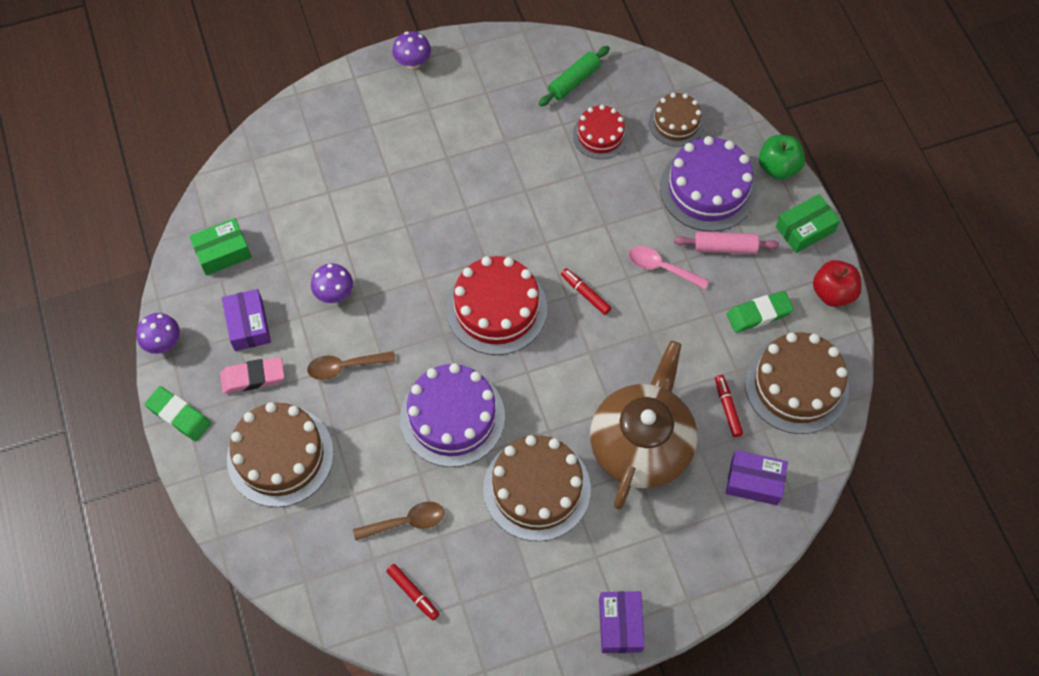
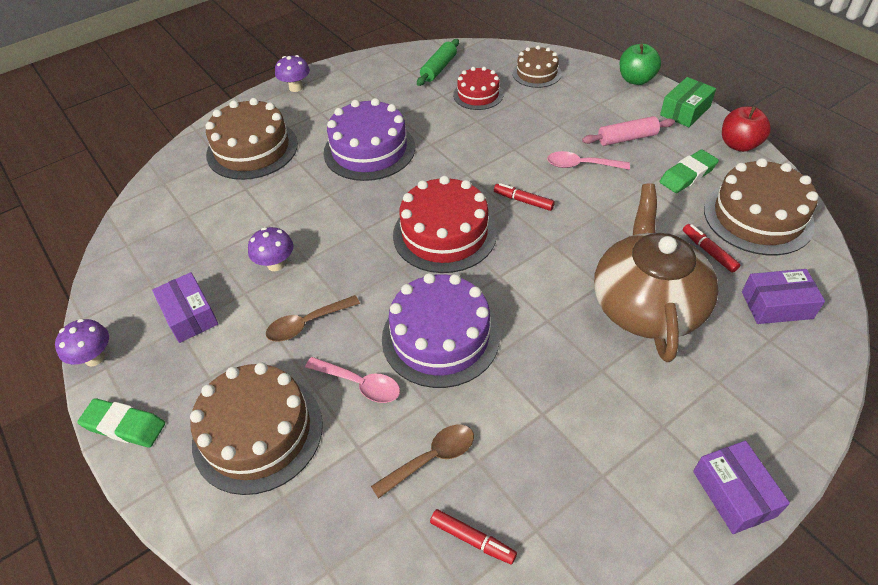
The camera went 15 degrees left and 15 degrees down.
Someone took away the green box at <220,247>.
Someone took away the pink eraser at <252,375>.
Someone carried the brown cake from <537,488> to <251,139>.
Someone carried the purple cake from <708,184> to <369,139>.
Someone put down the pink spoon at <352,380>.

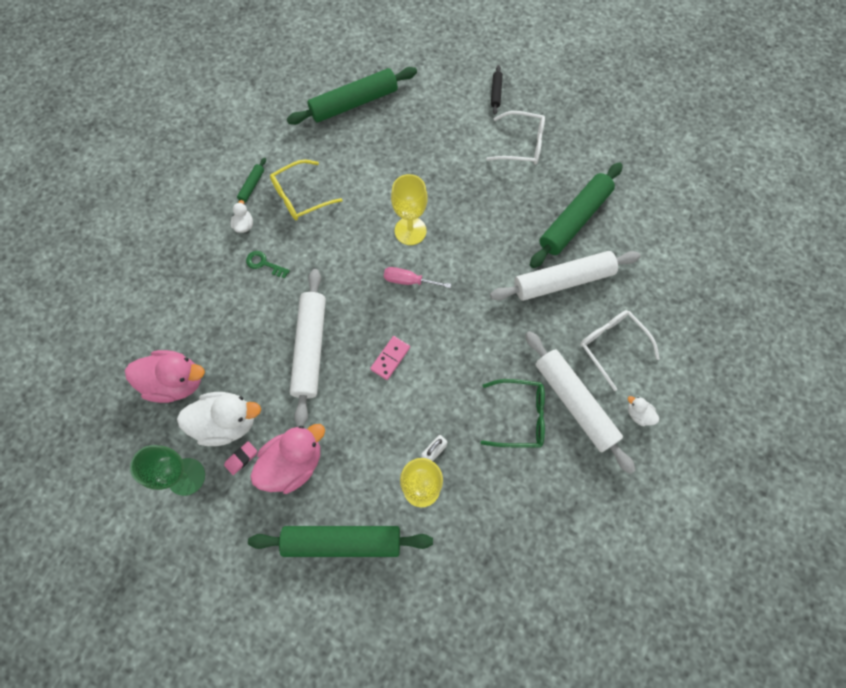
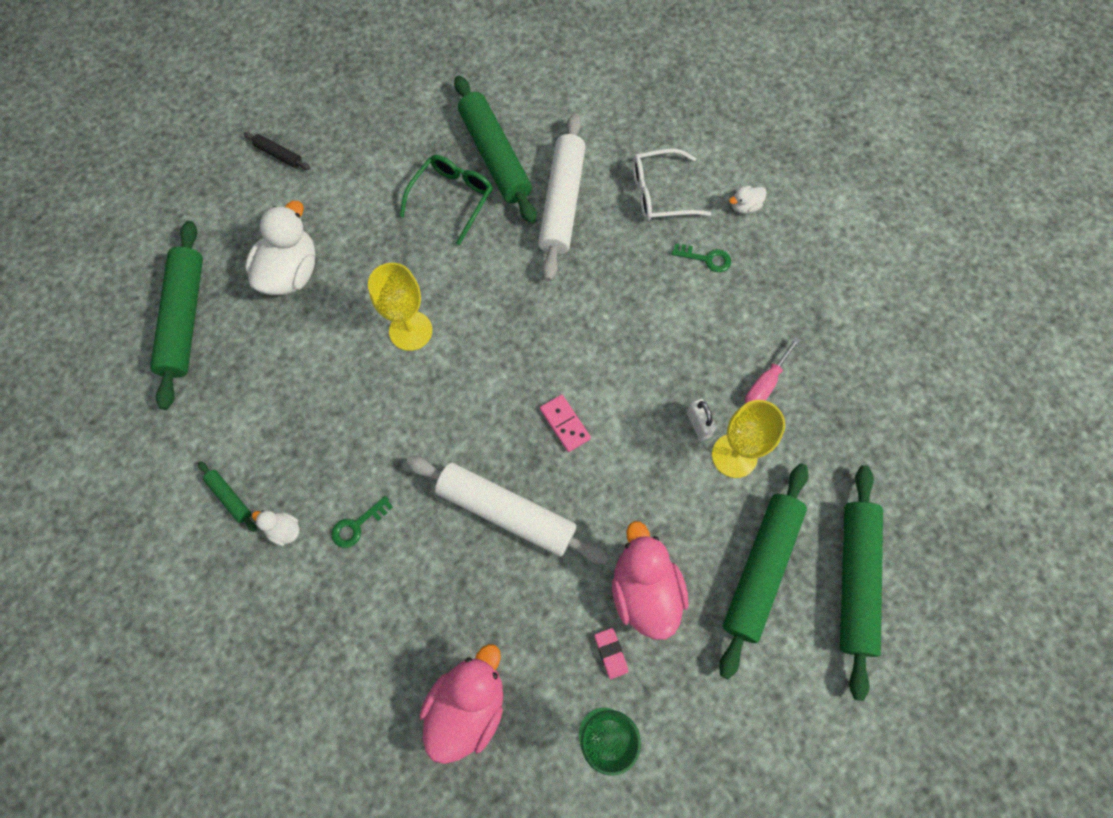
The camera went 65 degrees left and 0 degrees up.
Someone carried the white duck from <219,419> to <280,248>.
Someone took away the yellow glasses at <306,190>.
Someone carried the pink screwdriver from <417,277> to <772,370>.
Someone carried the green glasses from <513,413> to <446,200>.
Someone took away the white glasses at <515,138>.
Someone swapped the white rolling pin at <580,402> for the green key at <701,258>.
Someone put down the green rolling pin at <861,583>.

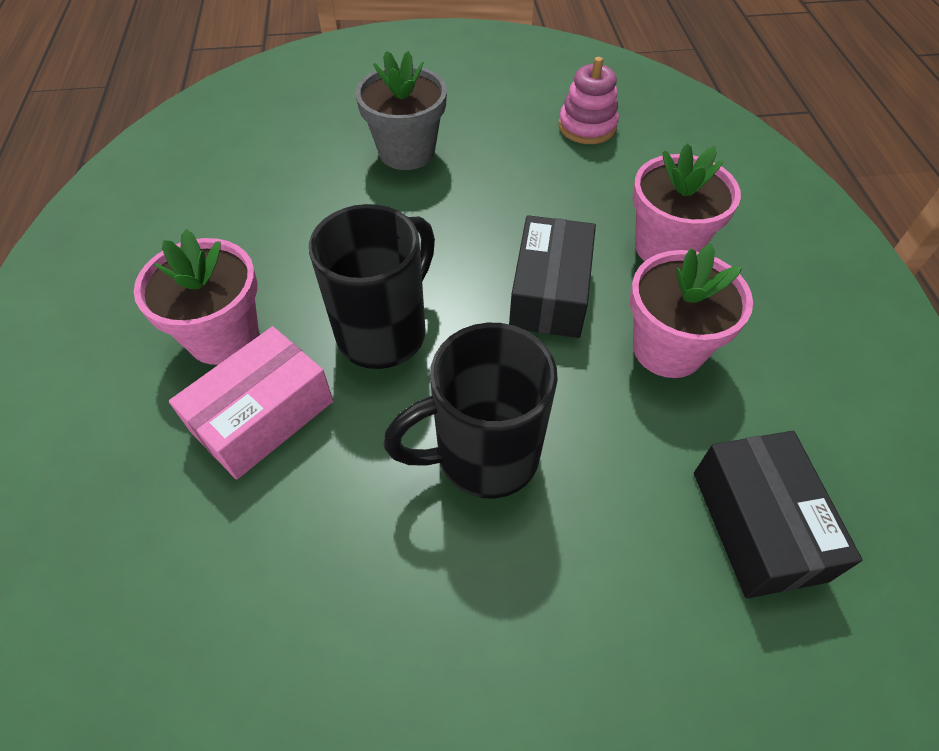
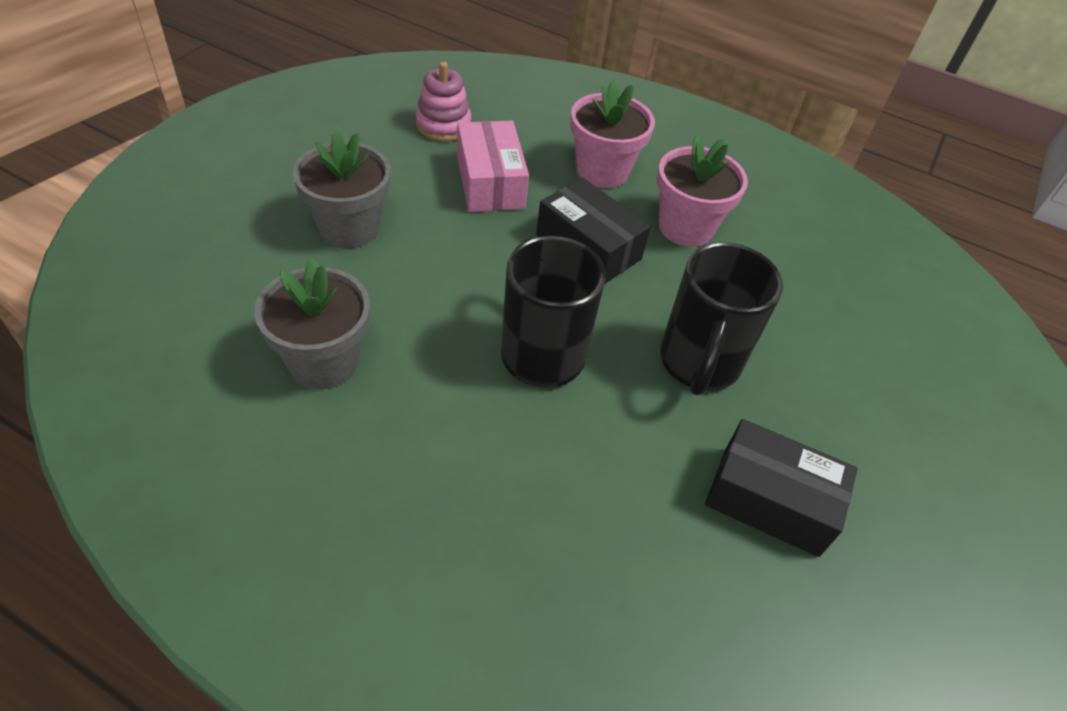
The camera went 60 degrees left and 5 degrees down.
Someone took away the pink flower pot at <196,297>.
Someone carried the pink box from <251,403> to <493,166>.
Someone carried the black box from <778,514> to <781,488>.
Someone put down the grey flower pot at <312,323>.

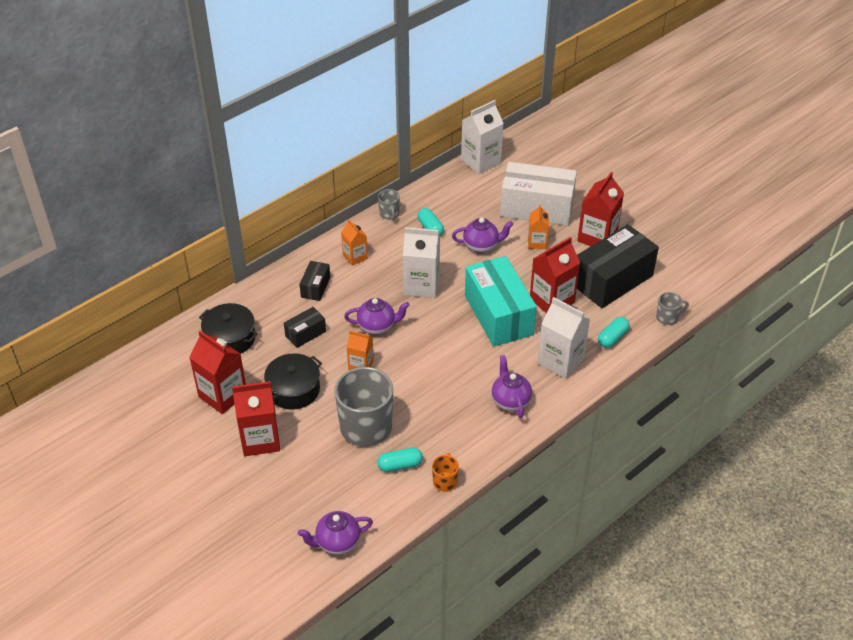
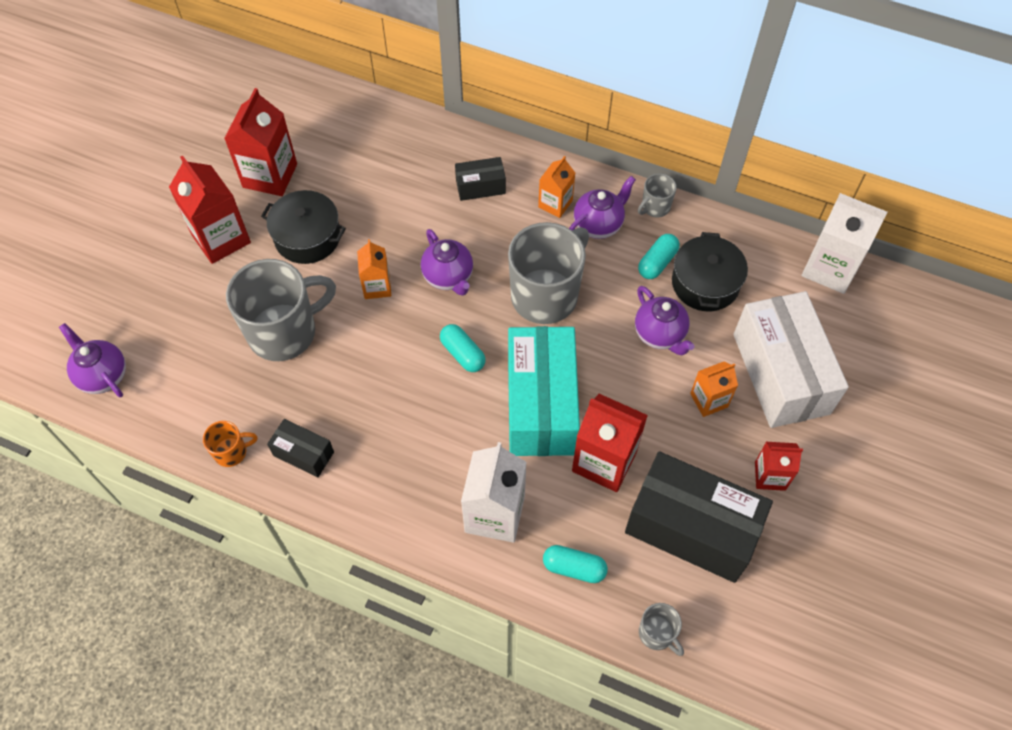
The camera went 65 degrees right and 15 degrees up.
Someone carried the black pot from <228,328> to <710,271>.
Someone carried the black box from <305,327> to <300,448>.
Someone carried the turquoise capsule from <400,460> to <463,348>.
Someone swapped the white carton at <421,262> for the grey mug at <548,273>.
Someone rotated the turquoise box at <501,301> by 45 degrees counterclockwise.
Someone carried the purple teapot from <512,386> to <602,207>.
Someone scaled the red carton at <600,209> by 0.59.

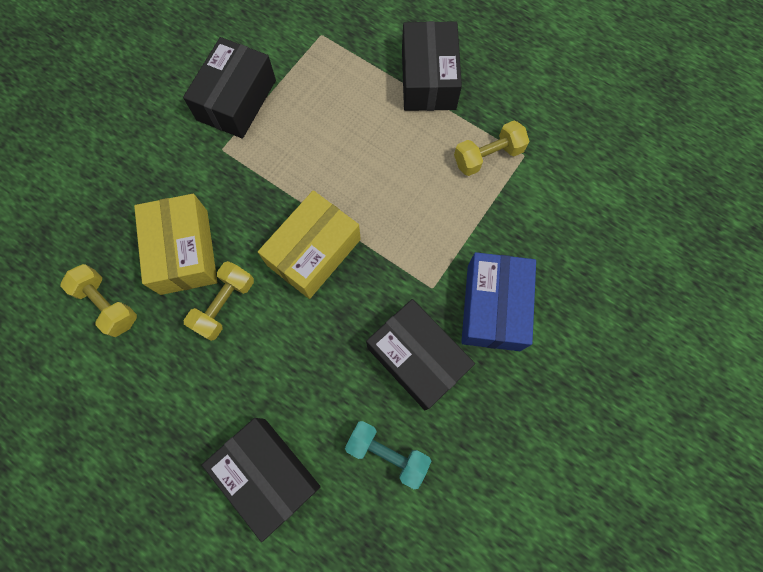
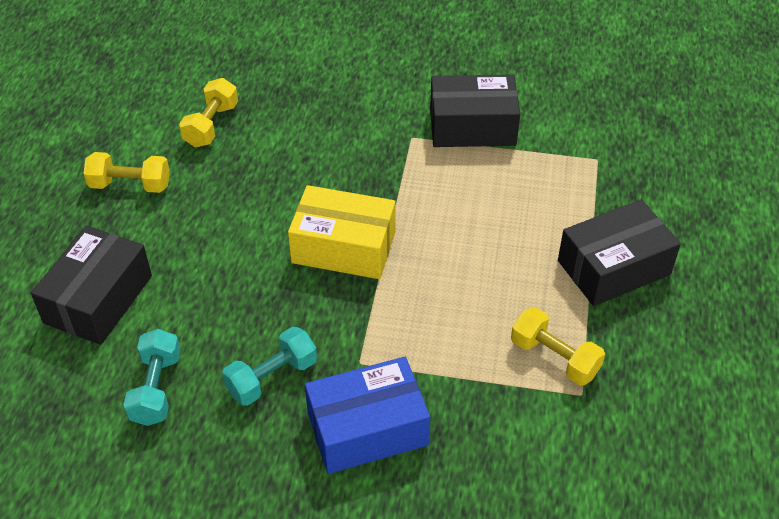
The camera went 65 degrees right and 25 degrees down.
Someone took away the yellow box at <175,244>.
Someone carried the yellow dumbbell from <219,301> to <126,172>.
Someone swapped the black box at <420,355> for the turquoise dumbbell at <269,366>.

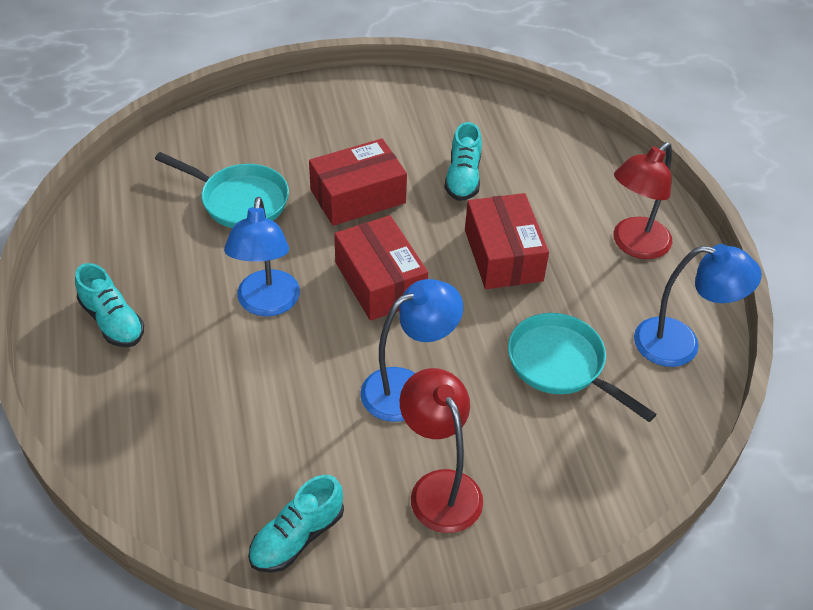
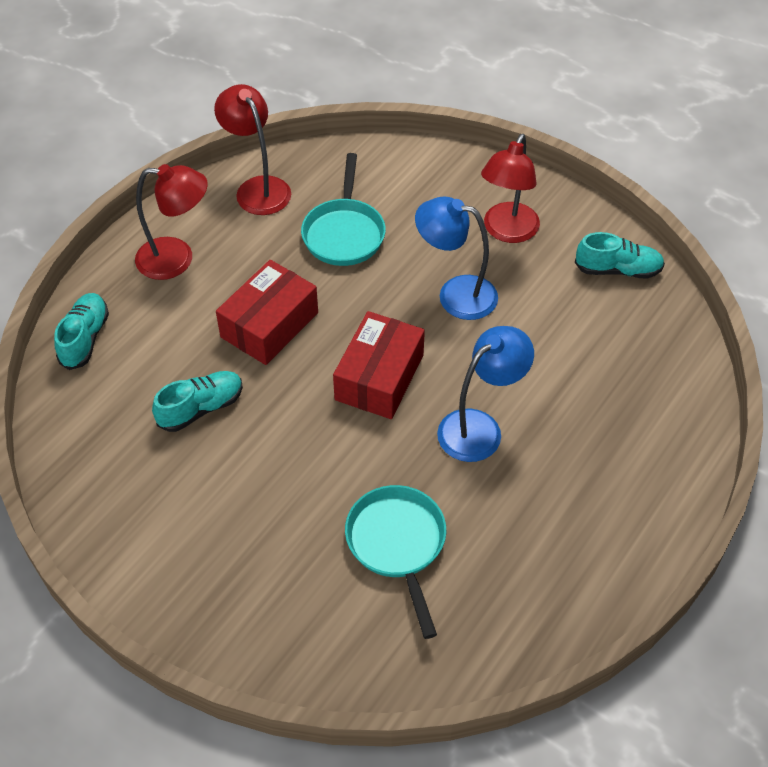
The camera went 130 degrees left and 5 degrees up.
Someone carried the turquoise shoe from <109,305> to <81,331>.
Someone took away the red box at <358,182>.
Someone repainted the blue lamp at <698,305>, which became the red lamp at <252,149>.

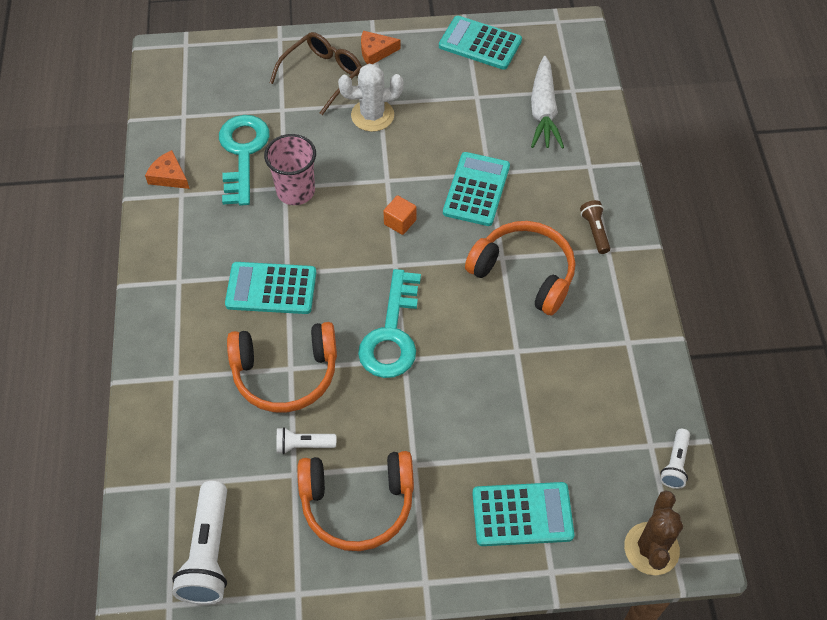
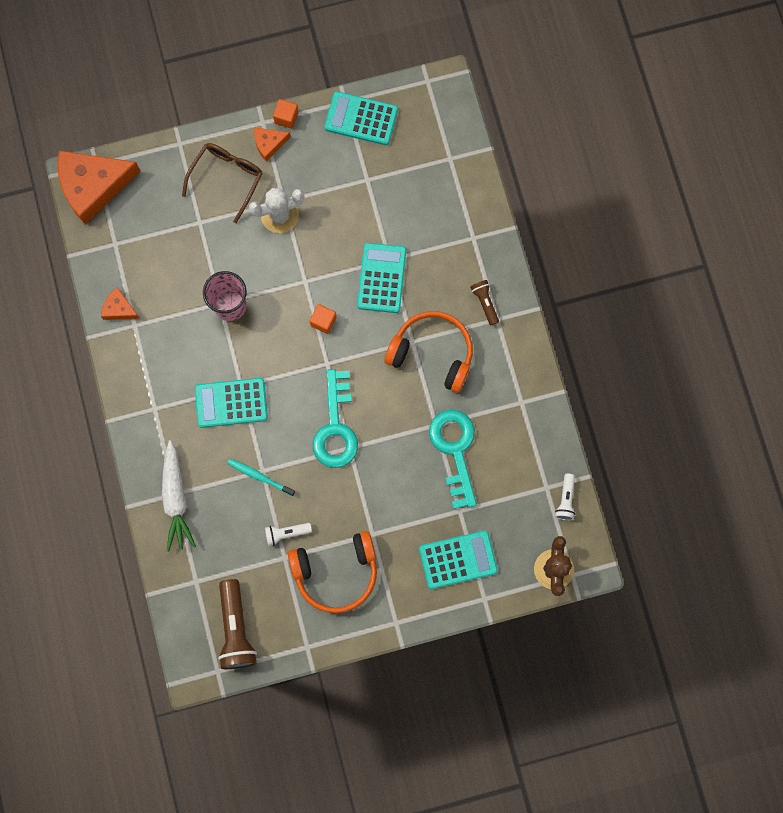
The camera went 10 degrees left and 20 degrees up.
Someone repainted the white flashlight at <199,543>, which became the brown flashlight at <237,624>.
Someone carried the turquoise key from <244,160> to <453,459>.
Someone swapped the orange headphones at <282,367> for the turquoise toothbrush at <261,477>.
Someone carried the white carrot from <547,102> to <179,496>.
Someone put down the orange cheese at <99,187>.
Someone put down the orange cube at <286,114>.

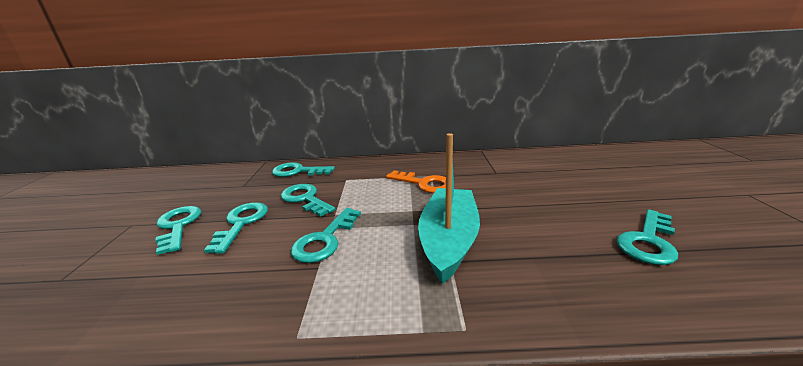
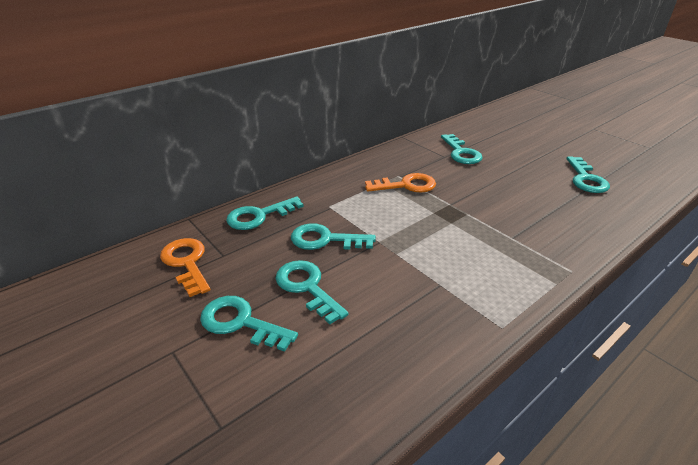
The camera went 40 degrees left and 10 degrees up.
Someone carried the turquoise key from <326,235> to <462,149>.
Someone took away the turquoise boat at <449,208>.
Someone put down the orange key at <185,267>.

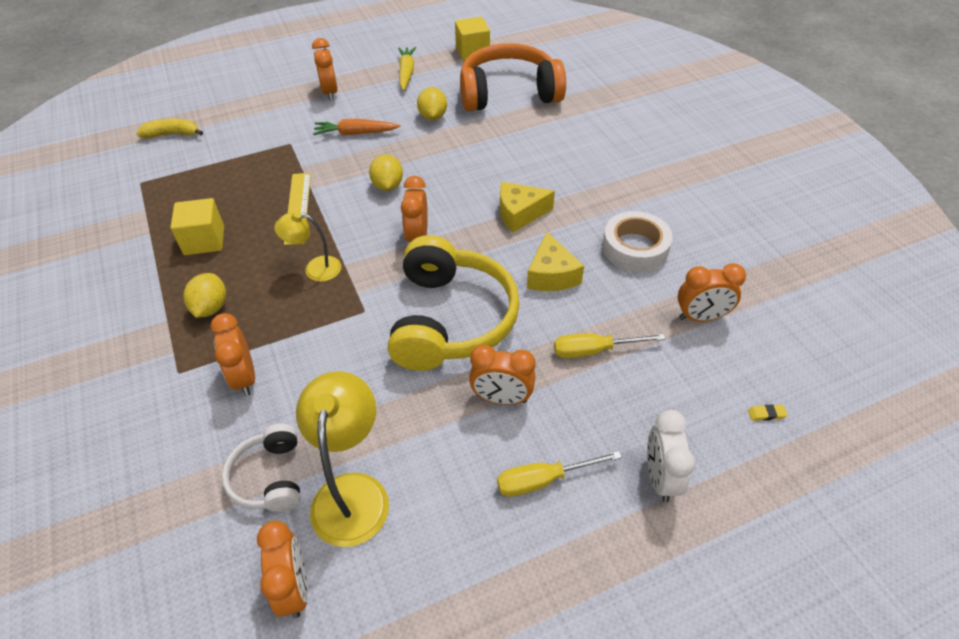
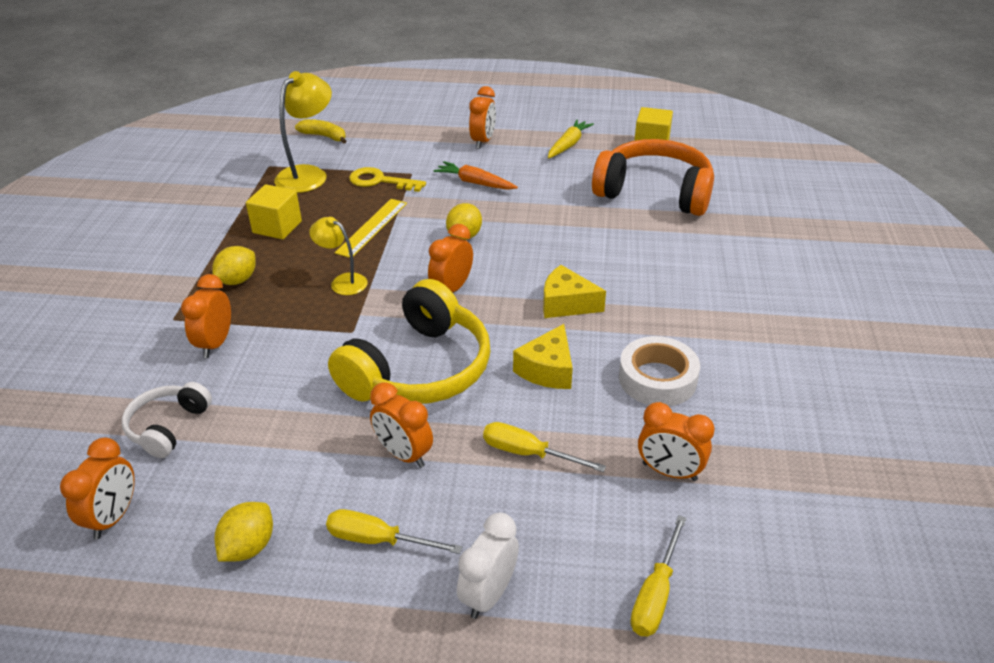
The camera went 30 degrees right and 10 degrees down.
Someone carried the yellow lamp from <342,459> to <303,132>.
Someone carried the yellow lemon from <432,103> to <244,532>.
Someone swapped the yellow eraser at <767,412> for the yellow screwdriver at <658,576>.
Someone put down the yellow key at <387,179>.

